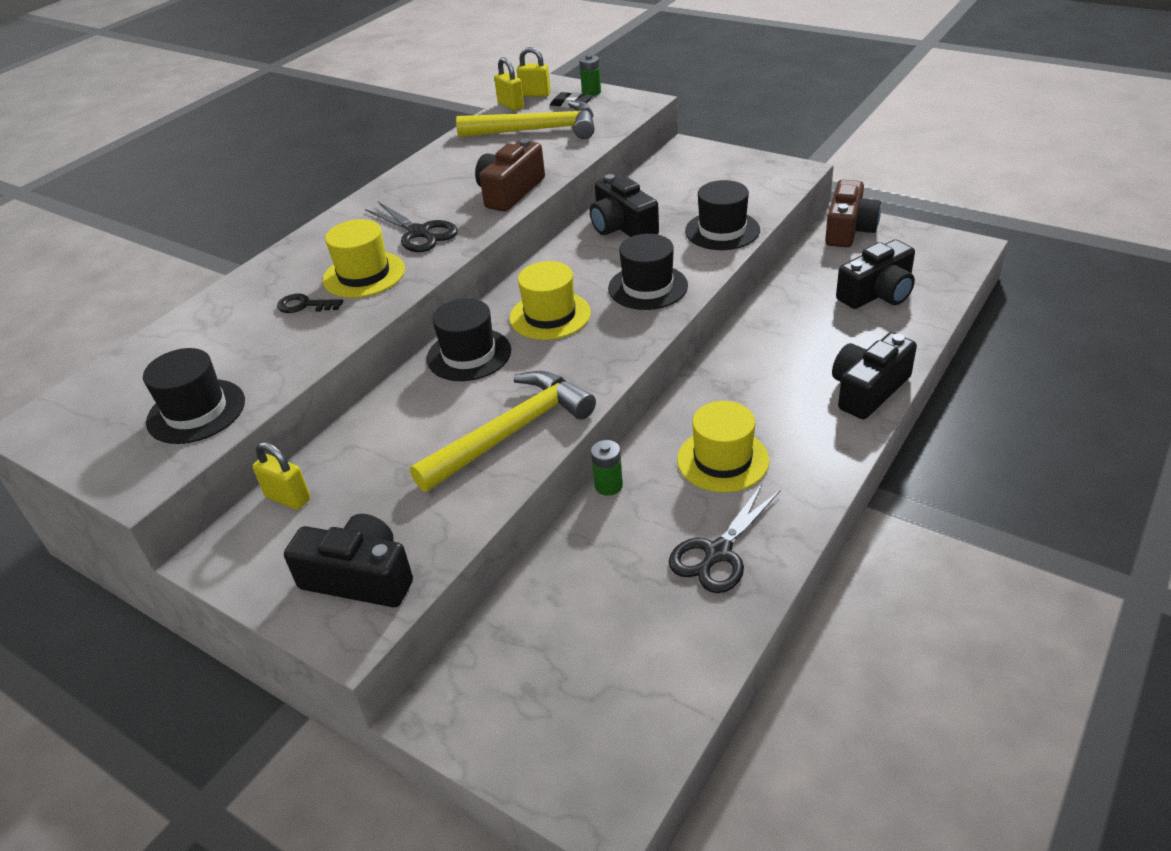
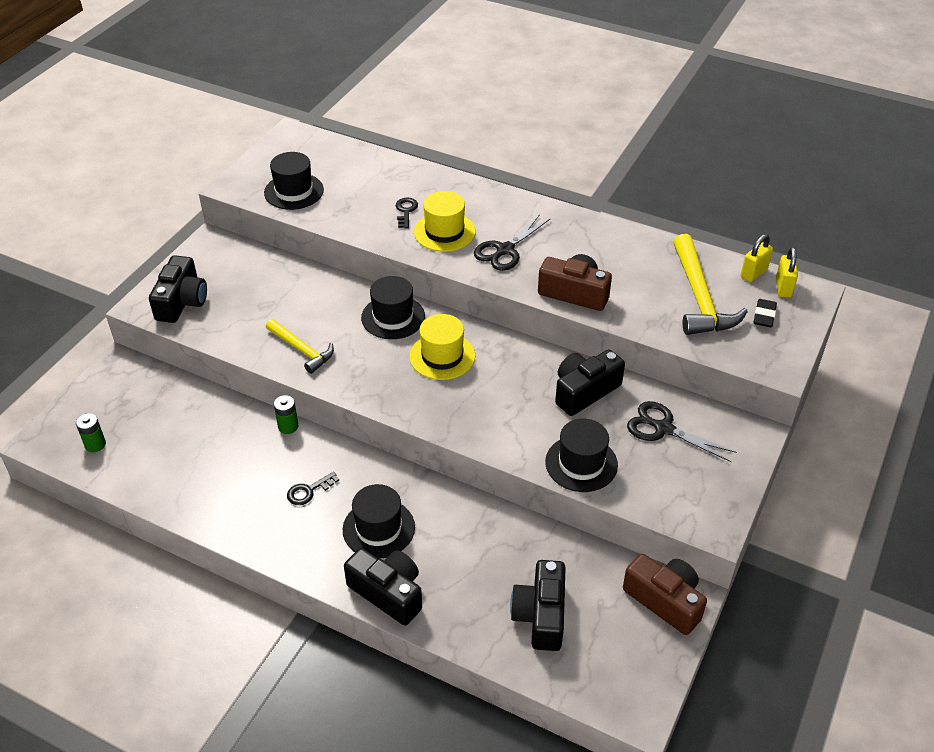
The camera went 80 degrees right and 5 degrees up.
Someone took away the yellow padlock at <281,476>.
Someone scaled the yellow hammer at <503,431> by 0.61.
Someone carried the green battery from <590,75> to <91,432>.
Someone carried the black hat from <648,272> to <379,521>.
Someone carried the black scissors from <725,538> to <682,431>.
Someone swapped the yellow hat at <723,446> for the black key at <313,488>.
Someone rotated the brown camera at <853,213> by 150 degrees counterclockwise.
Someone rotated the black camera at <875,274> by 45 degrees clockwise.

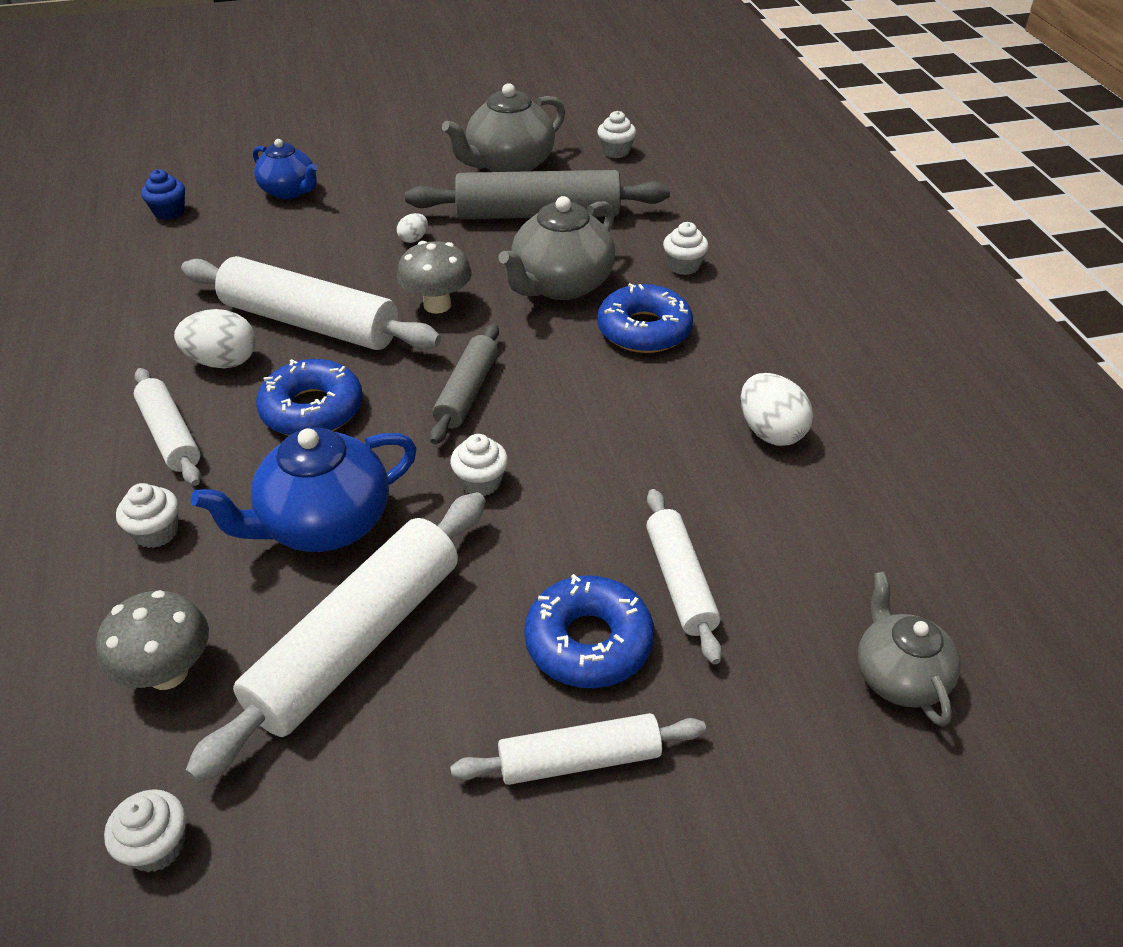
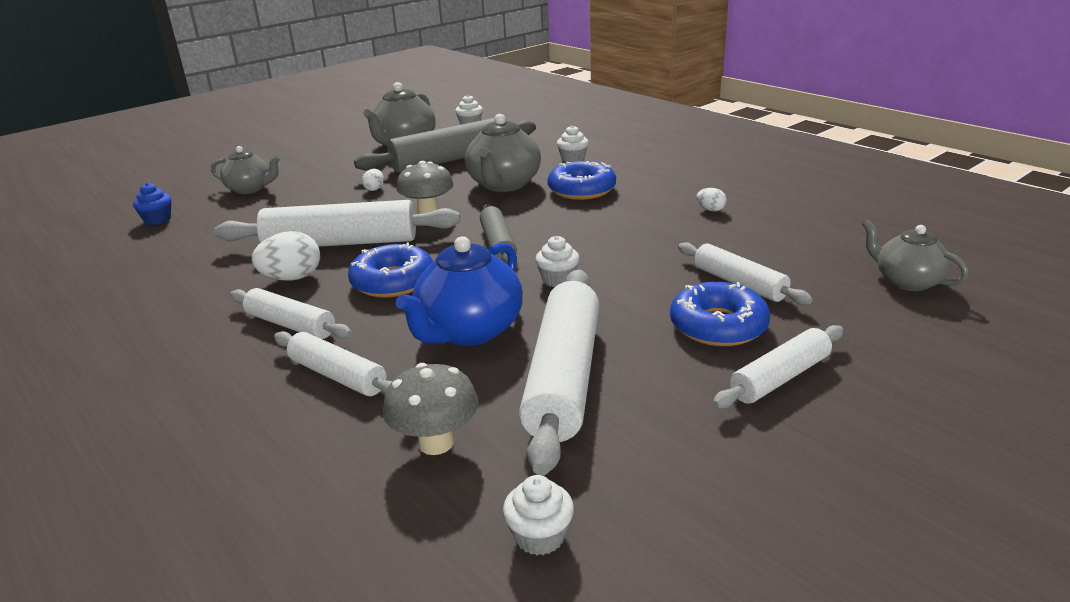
The camera went 25 degrees left and 15 degrees down.
Someone swapped the white cupcake at <147,515> for the white rolling pin at <333,363>.
Someone repainted the blue teapot at <285,169>, which became the grey teapot at <245,170>.
Someone scaled the white egg at <777,409> by 0.53.

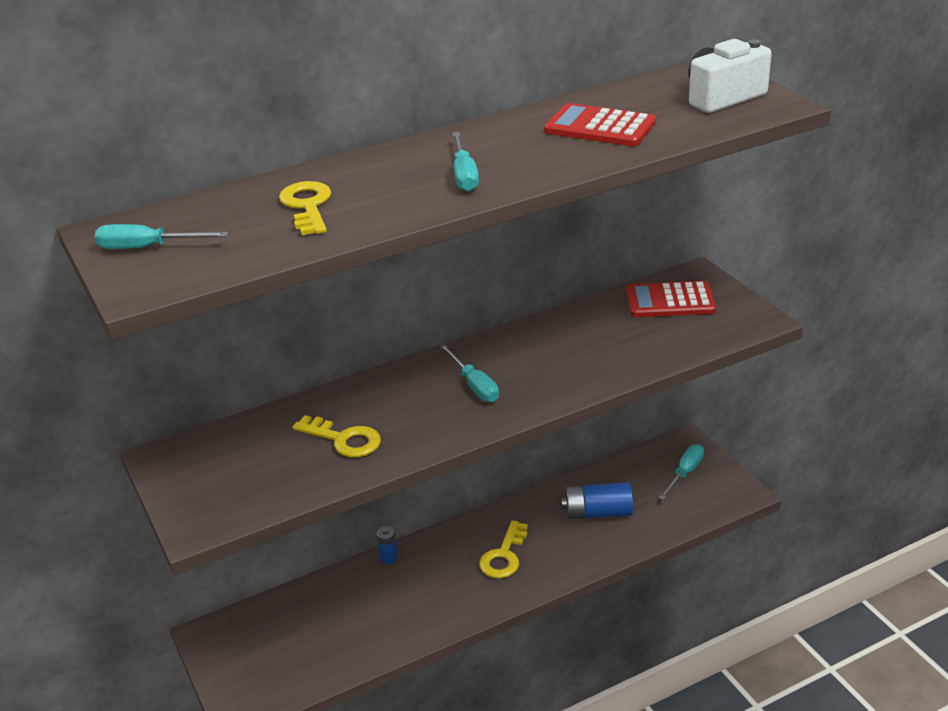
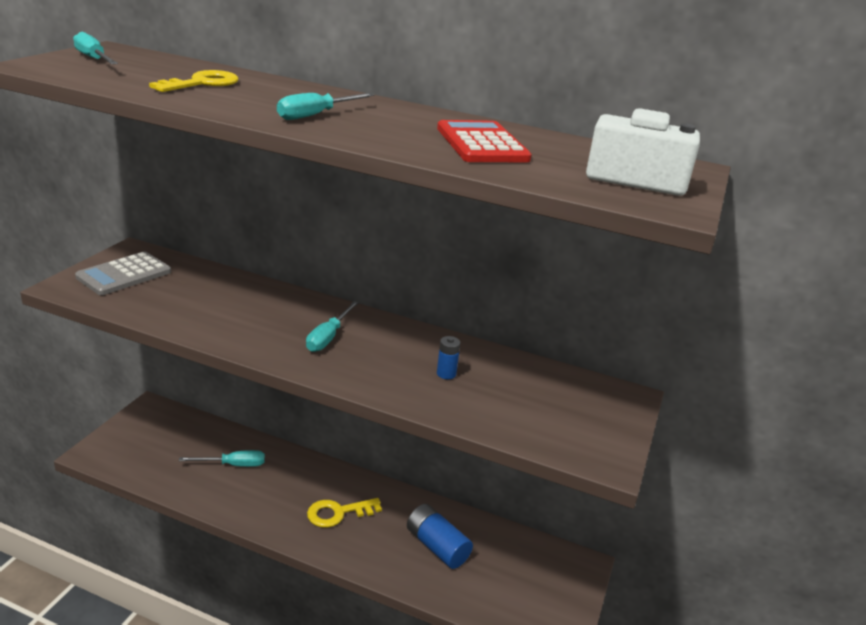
The camera went 45 degrees right and 5 degrees down.
Someone took away the yellow key at <336,436>.
Someone carried the blue battery from <387,545> to <448,357>.
Someone took away the red calculator at <671,299>.
Someone carried the turquoise screwdriver from <681,472> to <222,458>.
Someone put down the grey calculator at <123,273>.

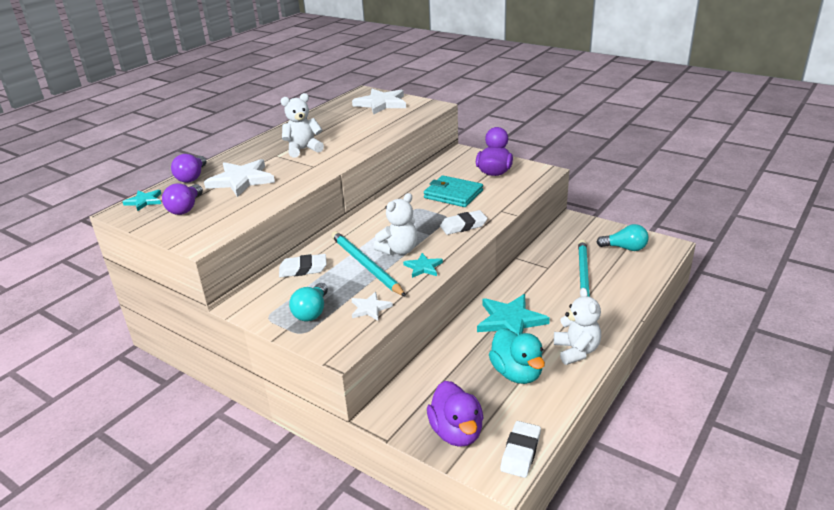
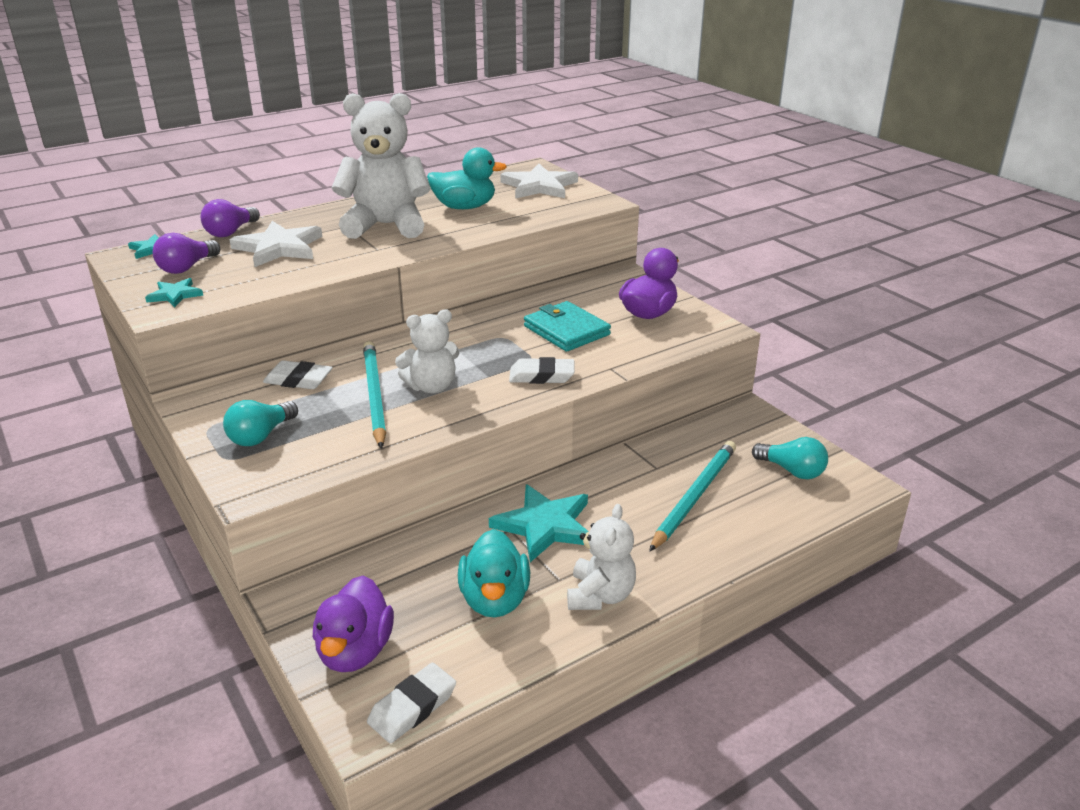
The camera went 20 degrees right and 0 degrees up.
Someone scaled the white teddy bear at <302,125> by 1.68.
Someone took away the white star at <372,306>.
Someone carried the turquoise star from <423,265> to <174,292>.
Someone put down the turquoise duck at <467,178>.

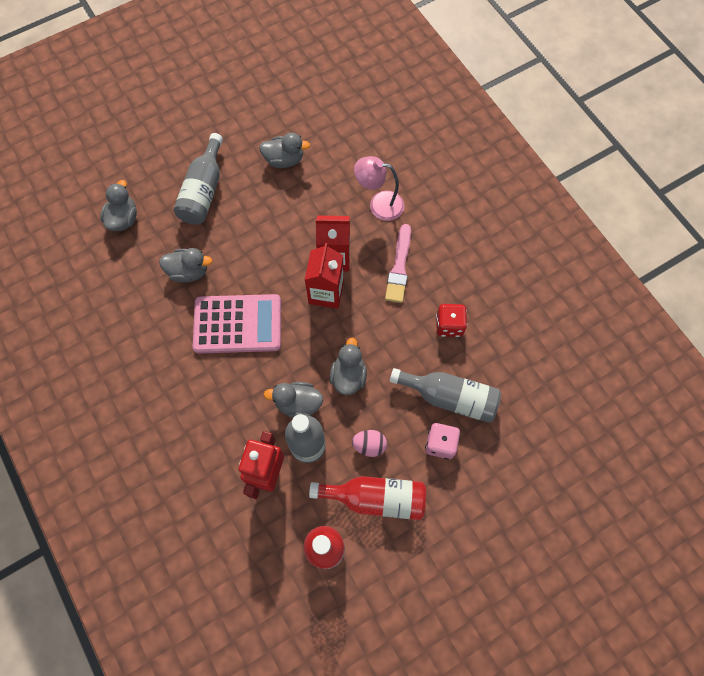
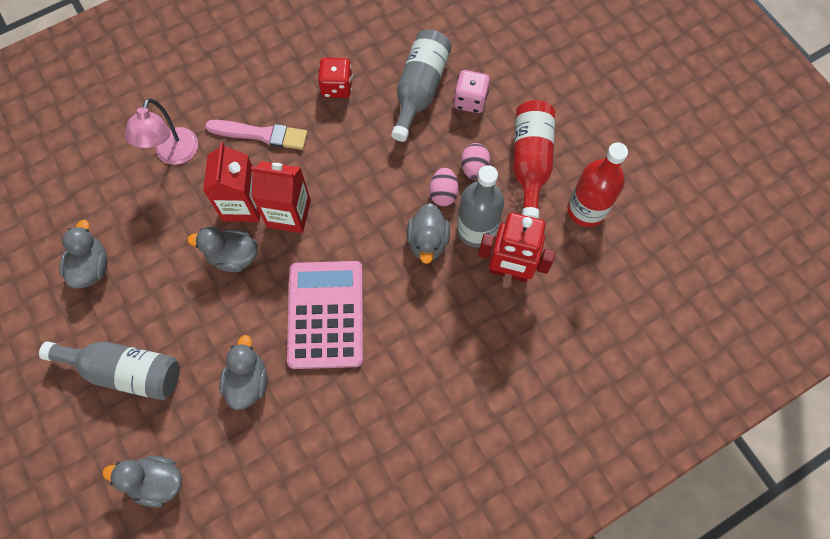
The camera went 90 degrees left and 0 degrees up.
Someone carried the grey duck from <348,366> to <222,249>.
Someone put down the pink egg at <444,186>.

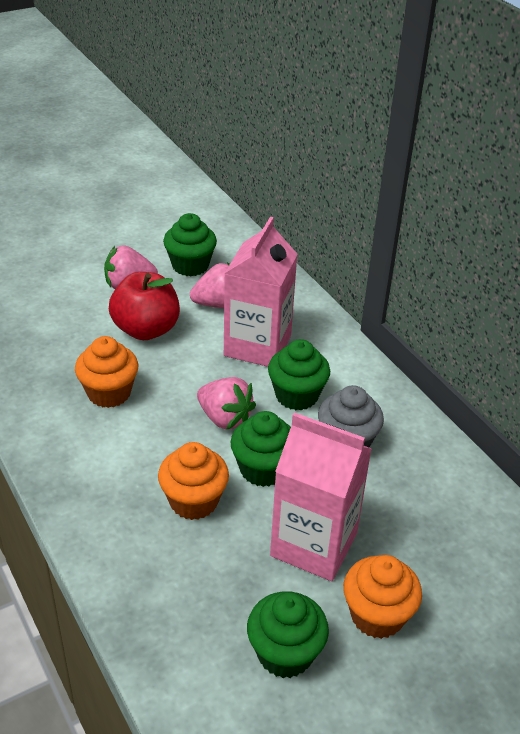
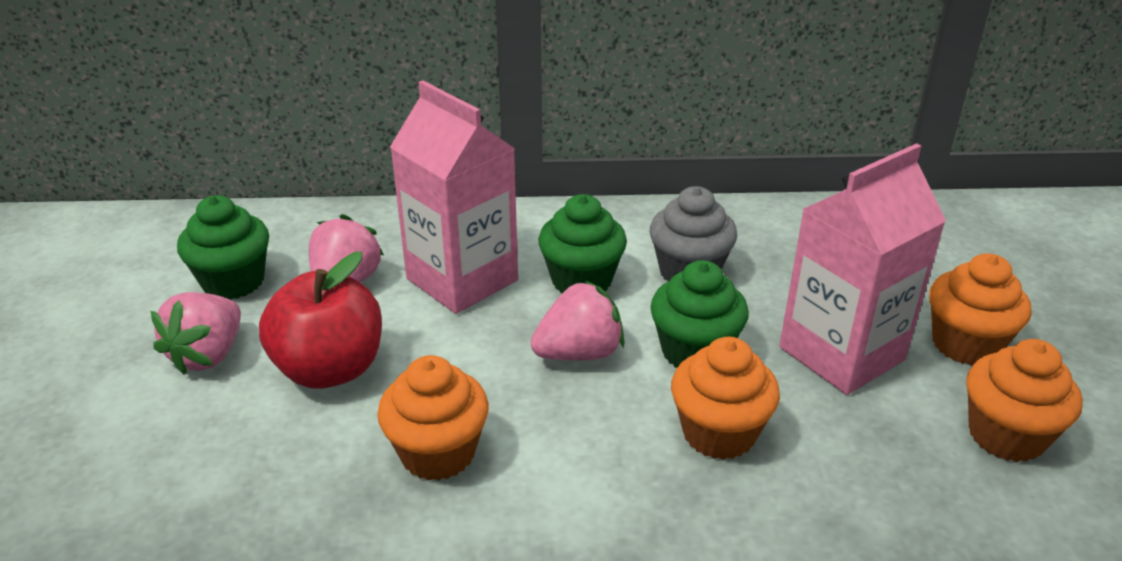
The camera went 60 degrees left and 5 degrees down.
Someone repainted the green cupcake at <288,634>, which became the orange cupcake at <1024,400>.

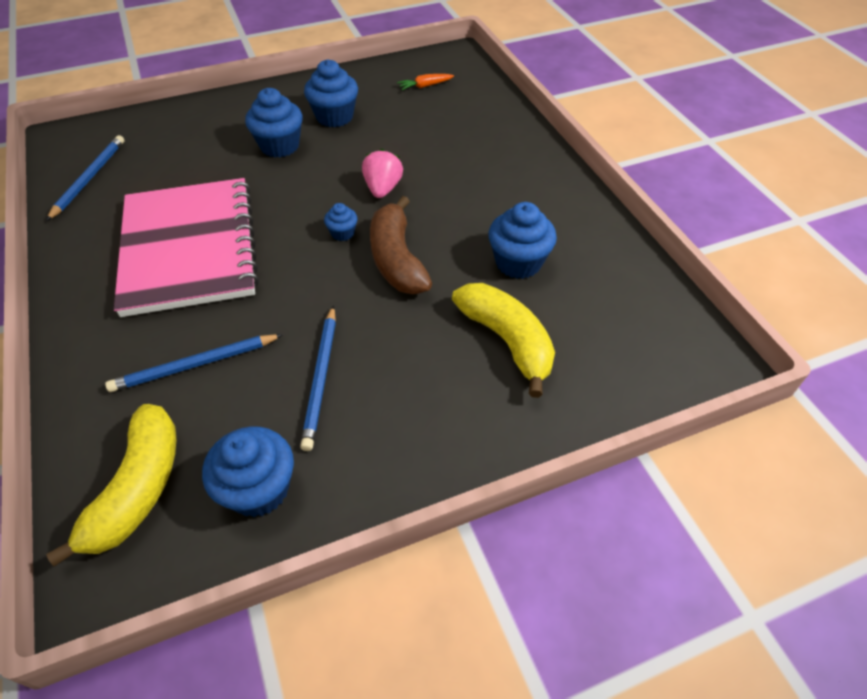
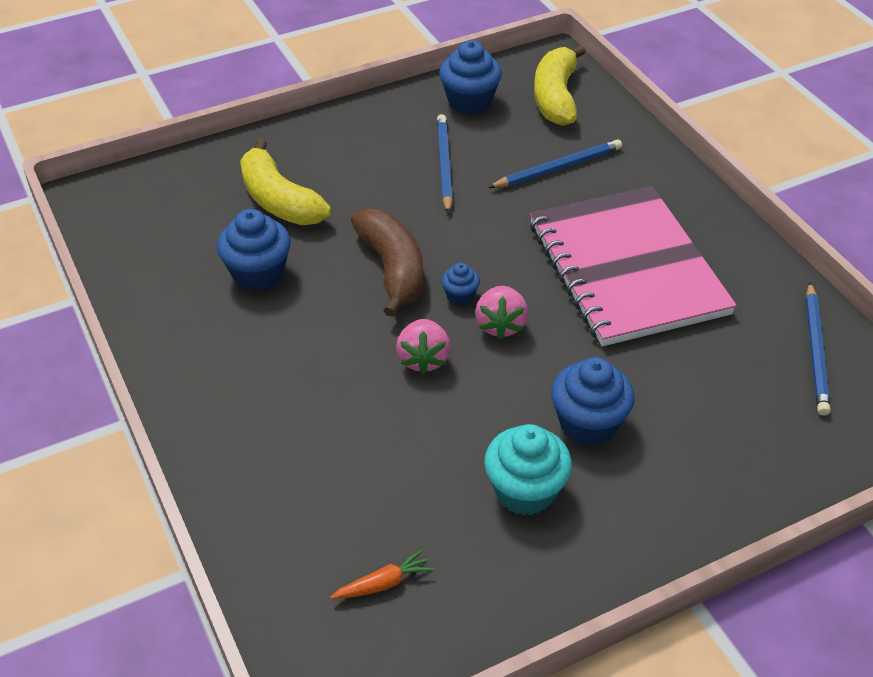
The camera went 175 degrees right and 5 degrees down.
Someone repainted the blue cupcake at <331,93>, which became the turquoise cupcake at <528,469>.
Someone put down the pink strawberry at <501,313>.

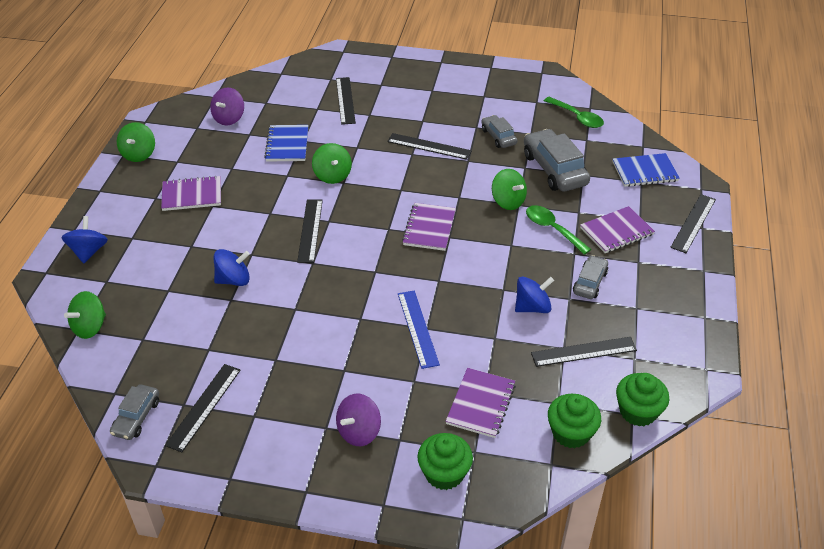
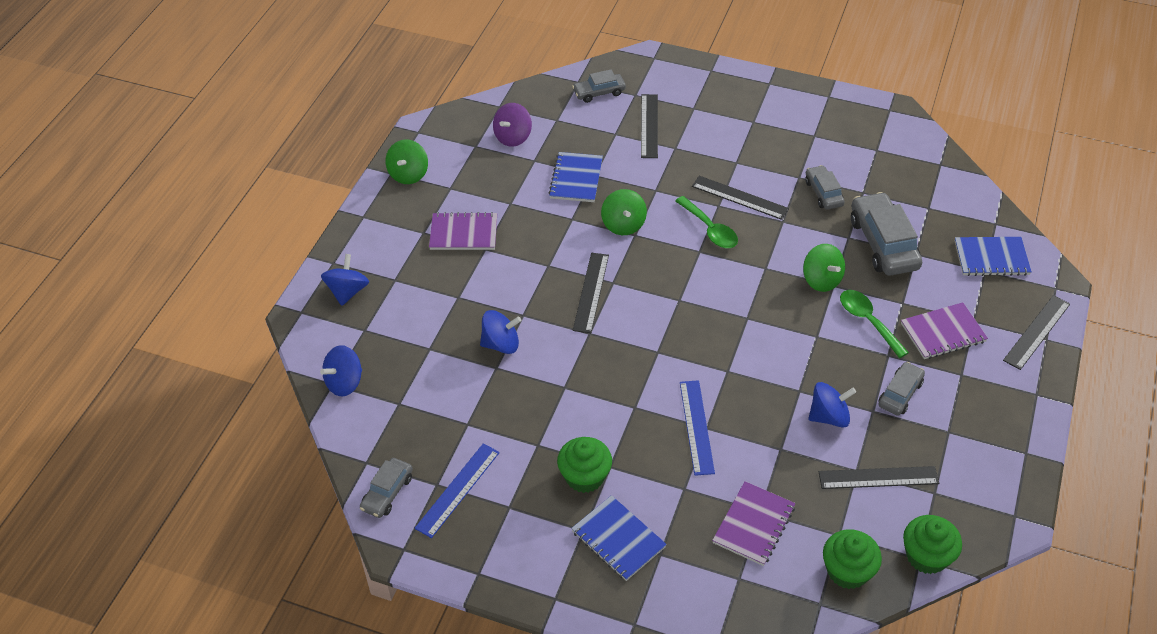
The camera went 10 degrees right and 5 degrees up.
Someone repainted the green spinning top at <85,315>, which became the blue spinning top at <341,371>.
Someone repainted the black ruler at <203,408>, which became the blue ruler at <457,490>.
Someone swapped the purple spinning top at <358,420> for the blue notebook at <619,538>.
Someone took away the purple notebook at <429,227>.
Someone carried the green cupcake from <445,461> to <584,465>.
Someone carried the green spoon from <574,112> to <706,222>.
Someone put down the grey car at <599,86>.

